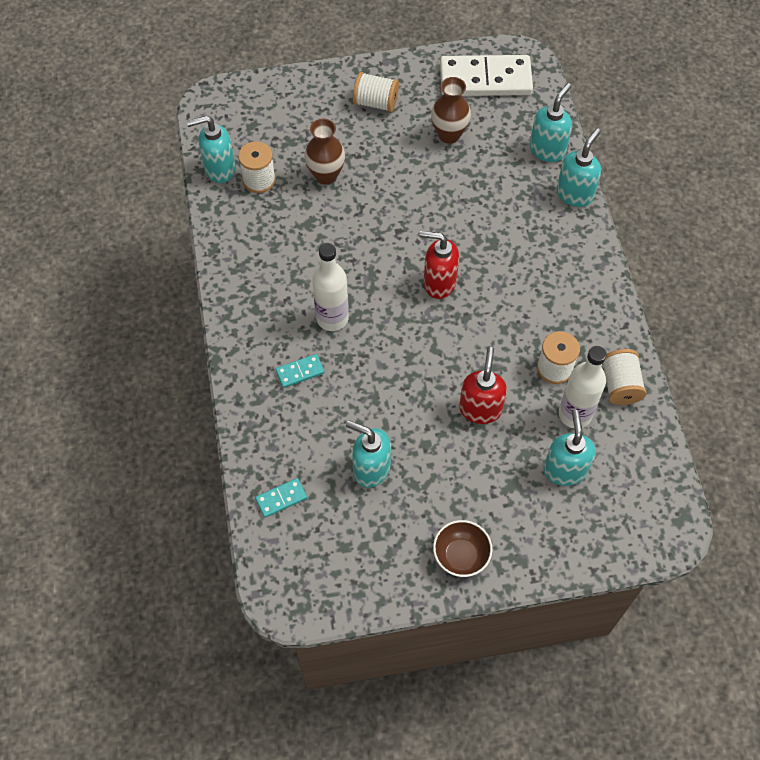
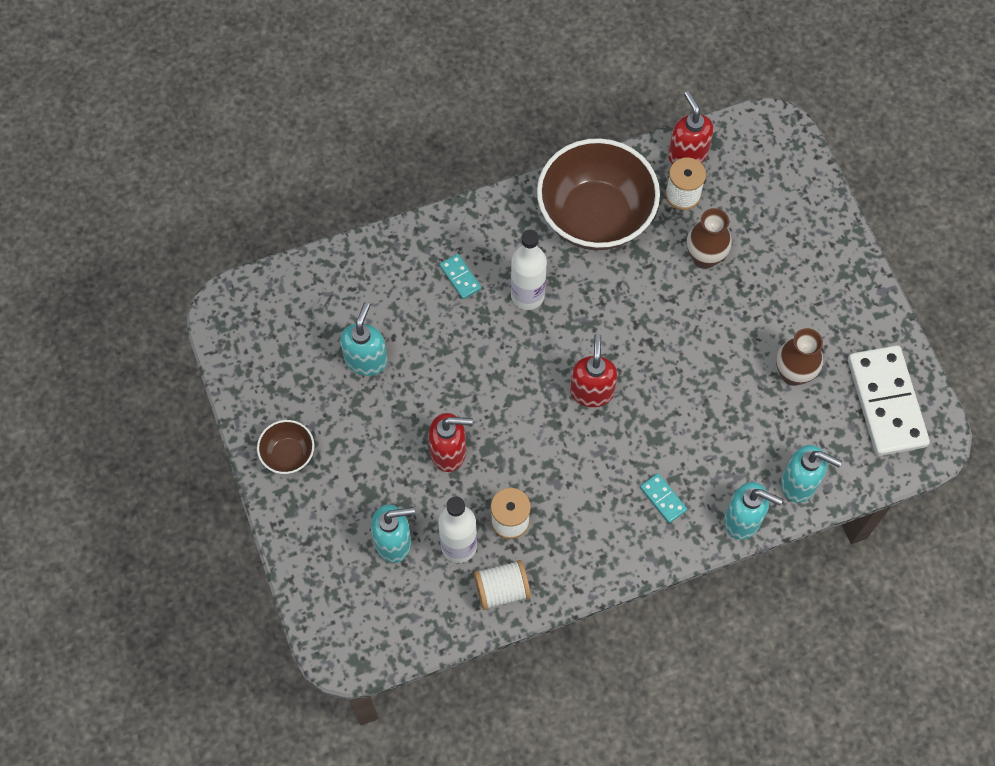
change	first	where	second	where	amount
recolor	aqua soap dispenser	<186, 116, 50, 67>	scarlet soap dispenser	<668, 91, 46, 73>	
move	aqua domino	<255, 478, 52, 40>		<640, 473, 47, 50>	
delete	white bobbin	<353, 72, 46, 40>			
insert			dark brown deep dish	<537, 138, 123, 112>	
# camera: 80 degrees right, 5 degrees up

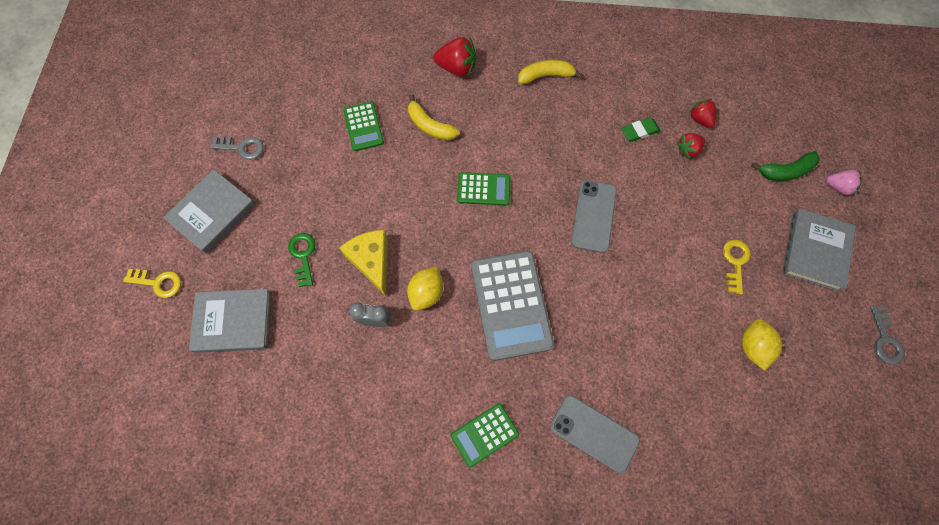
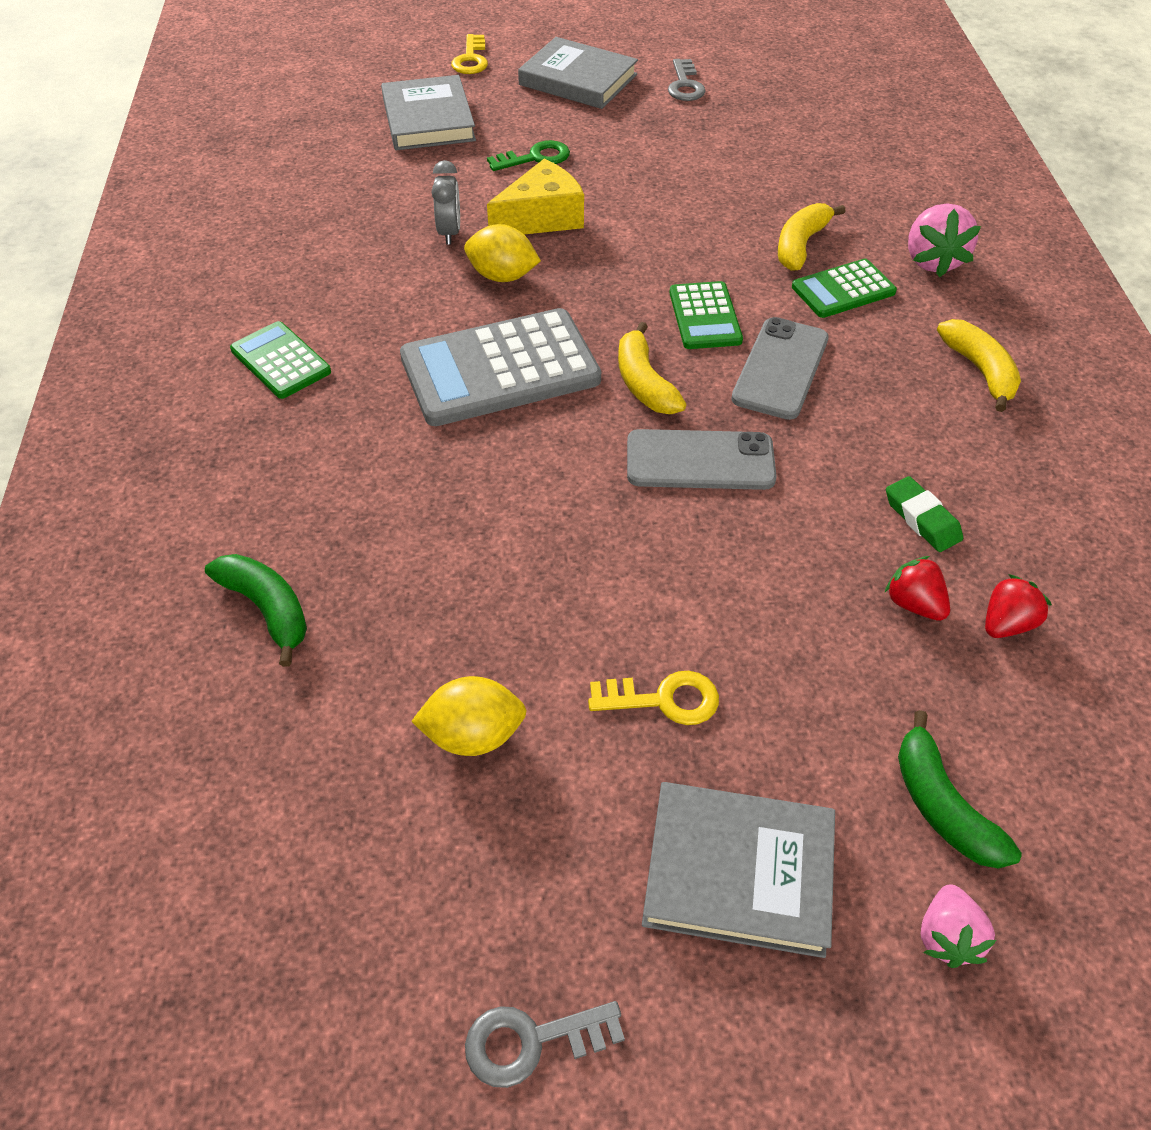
change	first	where	second	where	amount
move	leaf-green pocket calculator	<343, 101, 41, 50>		<792, 259, 105, 59>	
recolor	scarlet berry	<433, 37, 43, 40>	rosy berry	<908, 203, 73, 74>	
move	ash-grey smartphone	<550, 395, 90, 78>		<731, 317, 98, 103>	
insert			leaf-green banana fruit	<205, 554, 102, 113>	
insert			golden banana fruit	<618, 322, 68, 92>	
# camera: 80 degrees right, 20 degrees down

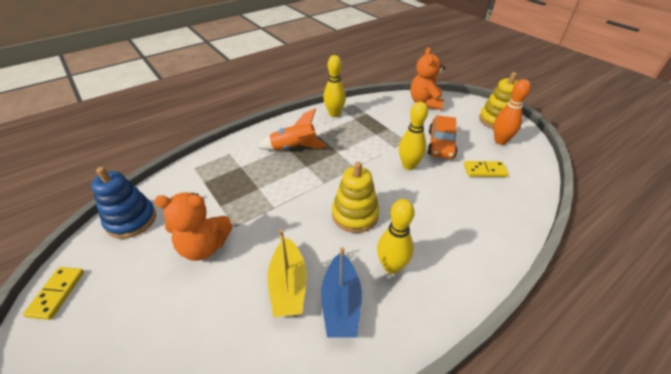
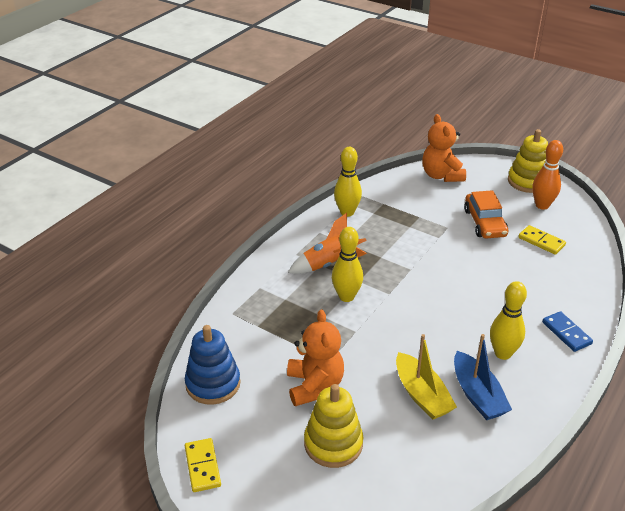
change	first	where	second	where	amount
rotate	orange-coloured teddy	<154, 192, 79, 69>		<287, 309, 57, 97>	75 degrees counterclockwise
move	golden stacking rings	<332, 162, 47, 71>		<304, 384, 59, 84>	
move	golden tenpin	<399, 102, 29, 68>		<332, 227, 31, 75>	
rotate	golden domino	<464, 161, 45, 16>		<518, 225, 48, 30>	60 degrees clockwise
insert			royal blue domino	<542, 311, 51, 41>	
# camera: 20 degrees left, 5 degrees down

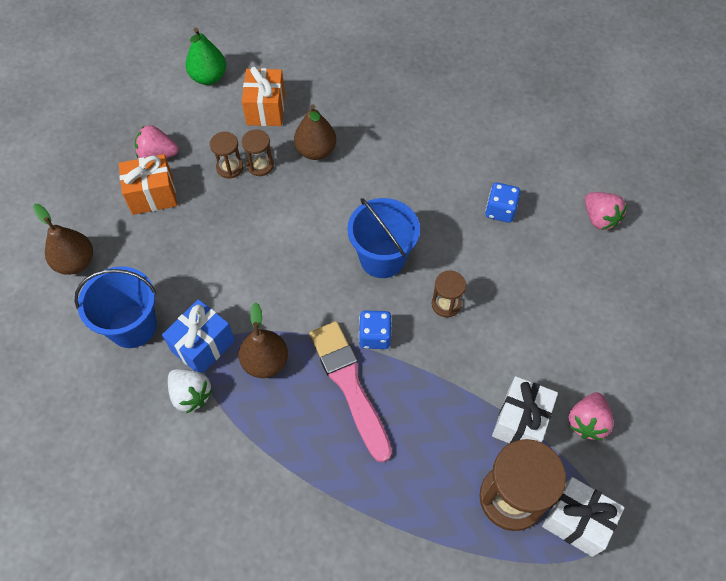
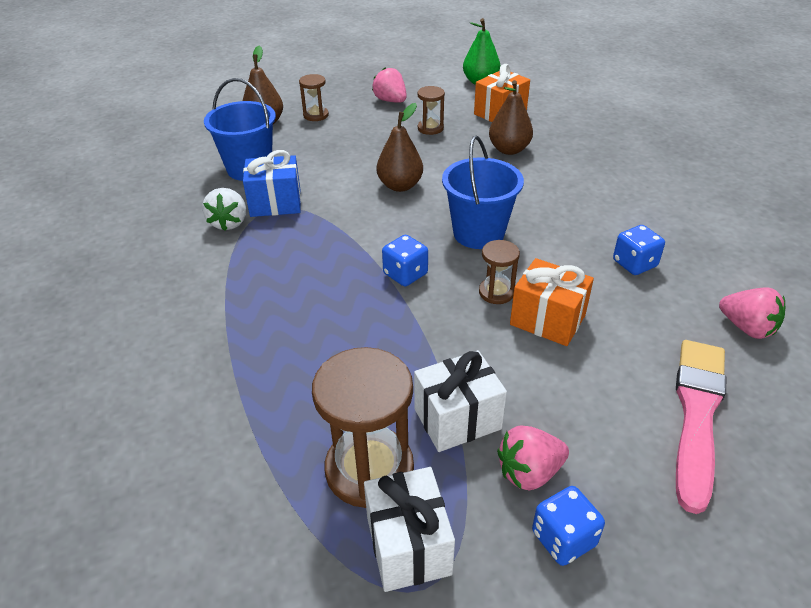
change	first	where	second	where	amount
move	orange-coloured present	<119, 154, 58, 61>		<510, 258, 84, 88>	
move	dark brown pear	<239, 302, 49, 76>		<377, 103, 46, 89>	
move	dark brown hourglass	<242, 130, 32, 46>		<299, 74, 30, 47>	
move	rosy paint brush	<310, 321, 82, 142>		<676, 340, 51, 174>	
rotate	rosy berry	<585, 192, 42, 38>		<719, 287, 66, 52>	60 degrees counterclockwise
insert			royal blue game die	<532, 486, 73, 80>	
# camera: 45 degrees right, 20 degrees down

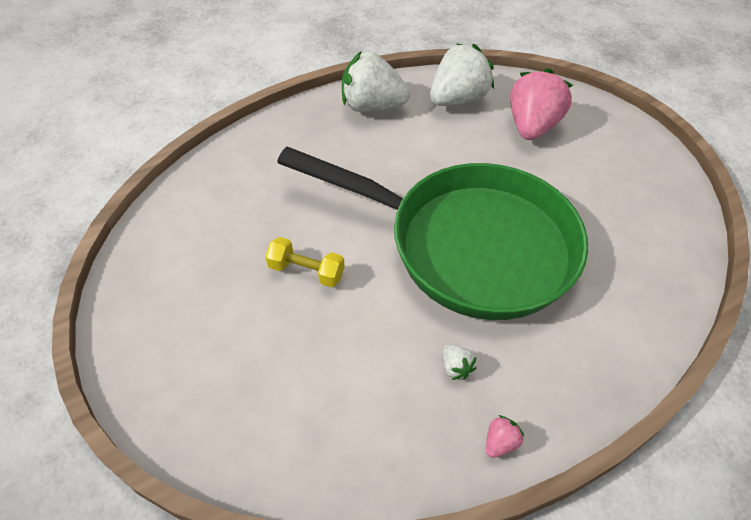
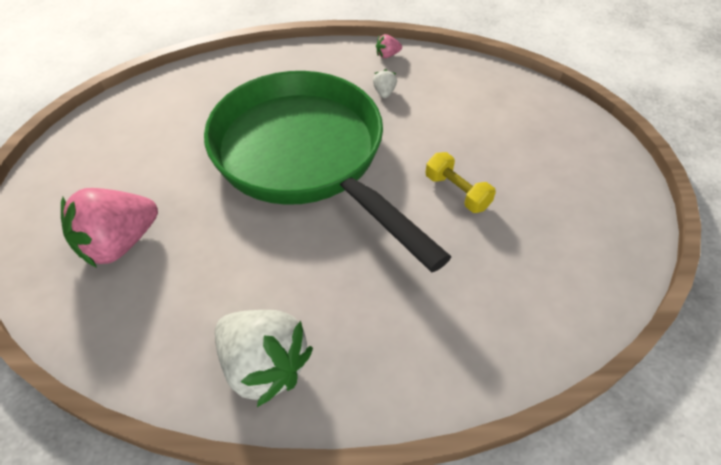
change	first	where	second	where	amount
delete	white berry	<430, 43, 64, 63>			
# camera: 150 degrees left, 0 degrees up

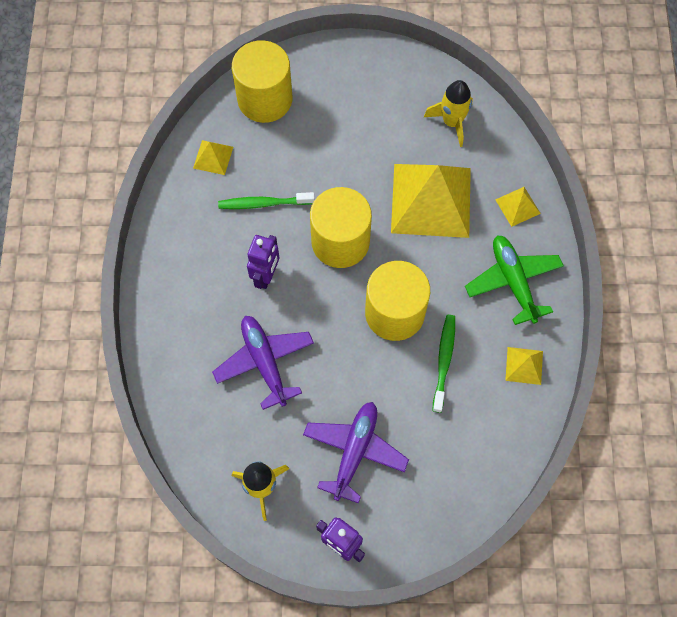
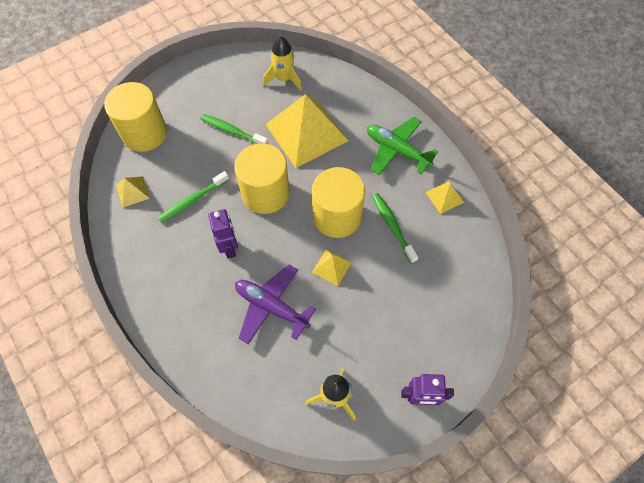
change	first	where	second	where	amount
delete	violet toy plane	<303, 402, 106, 101>			
move	golden pyramid	<495, 187, 46, 40>		<312, 249, 40, 37>	
insert			leaf-green tooth brush	<200, 114, 68, 30>	
# camera: 35 degrees left, 5 degrees down

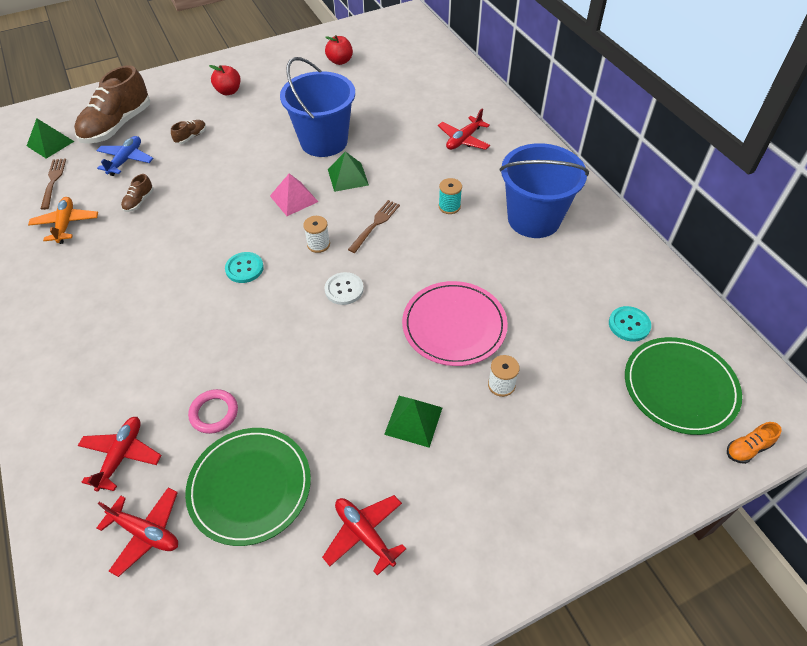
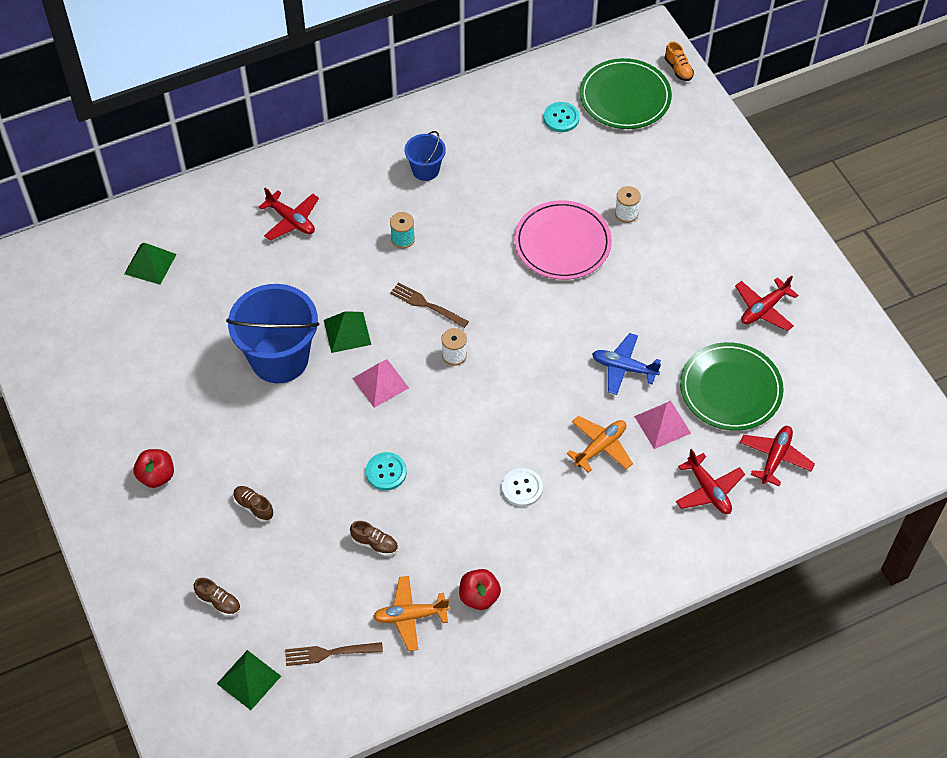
change	first	where	second	where	amount
resize	dark brown shoe	<74, 65, 76, 79>		<194, 578, 47, 38>	x0.42
rotate	scarlet toy plane	<78, 417, 84, 75>		<676, 449, 69, 65>	135 degrees counterclockwise
move	royal blue toy plane	<96, 136, 58, 40>		<592, 333, 69, 62>	
replace	rosy ring	<188, 389, 50, 45>	rosy pyramid	<634, 401, 57, 48>	
move	aqua shirt button	<225, 252, 39, 31>		<366, 452, 41, 38>	
move	scarlet apple	<325, 35, 28, 30>		<459, 569, 42, 41>	
move	white shirt button	<325, 272, 39, 33>		<502, 468, 41, 39>	
move	leaf-green pyramid	<384, 396, 58, 52>		<124, 243, 53, 42>	
resize	royal blue pail	<499, 143, 90, 95>		<405, 131, 41, 50>	x0.50
insert			orange-coloured toy plane	<566, 416, 67, 57>	
# camera: 90 degrees left, 5 degrees up

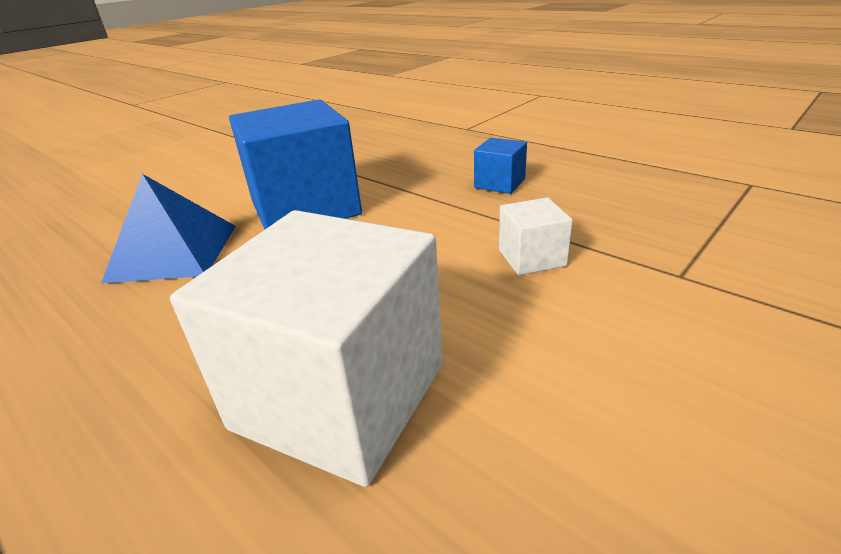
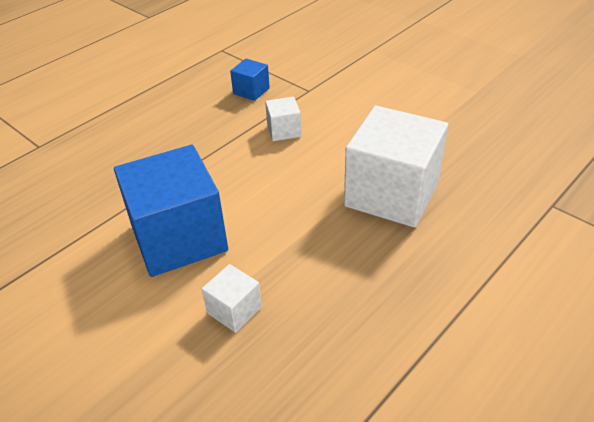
change	first	where	second	where	amount
replace	royal blue pyramid	<101, 174, 135, 109>	white block	<202, 264, 60, 69>	
move	royal blue block	<474, 138, 53, 56>		<230, 59, 40, 42>	
# camera: 90 degrees left, 10 degrees up

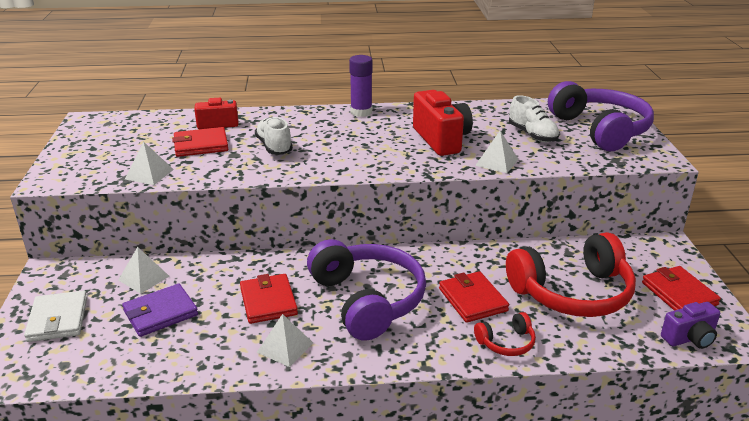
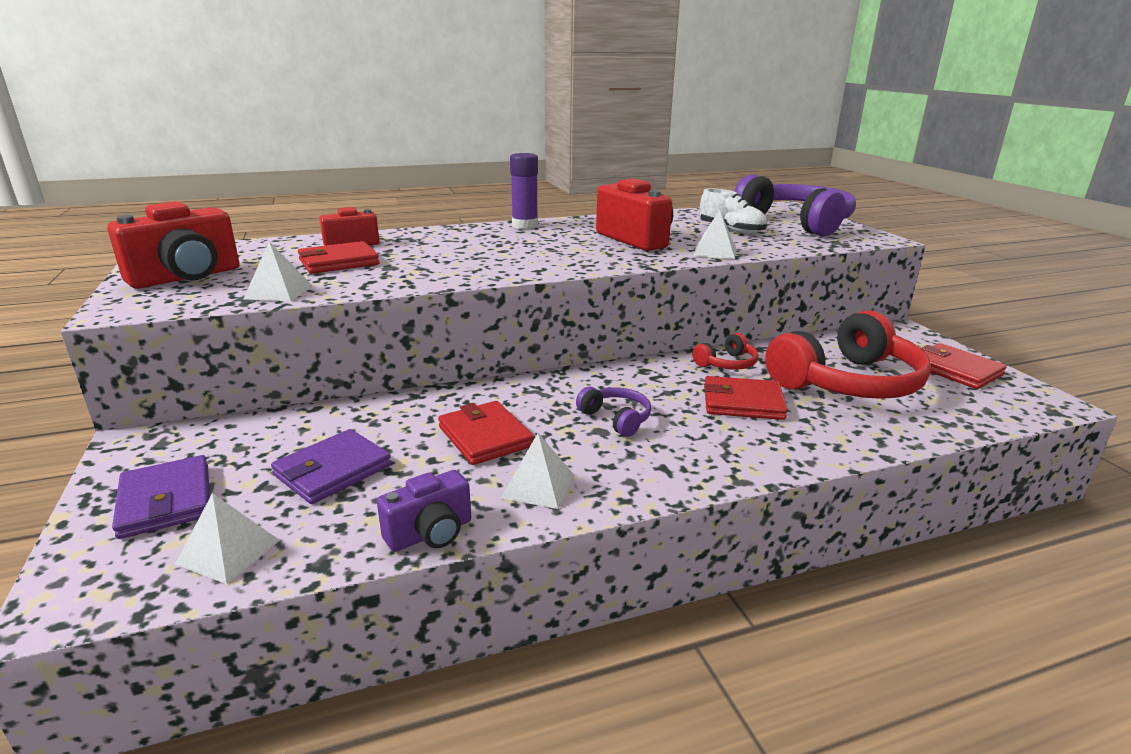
change	first	where	second	where	amount
recolor	white card wallet	<24, 290, 63, 52>	violet card wallet	<112, 455, 98, 84>	
move	white pyramid	<118, 247, 52, 47>		<175, 493, 105, 91>	
delete	white shoe	<255, 117, 38, 37>			
resize	violet headphones	<307, 239, 119, 102>		<576, 387, 75, 50>	x0.44
rotate	scarlet card wallet	<439, 271, 70, 52>		<704, 376, 84, 44>	45 degrees counterclockwise
move	scarlet headphones	<474, 312, 62, 44>		<692, 333, 66, 37>	
move	violet camera	<661, 302, 59, 47>		<377, 470, 94, 82>	
insert			scarlet camera	<107, 201, 132, 88>	
# camera: 15 degrees left, 5 degrees down

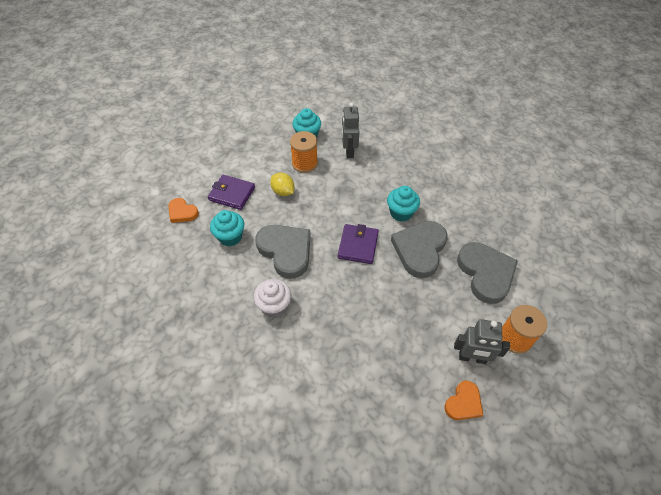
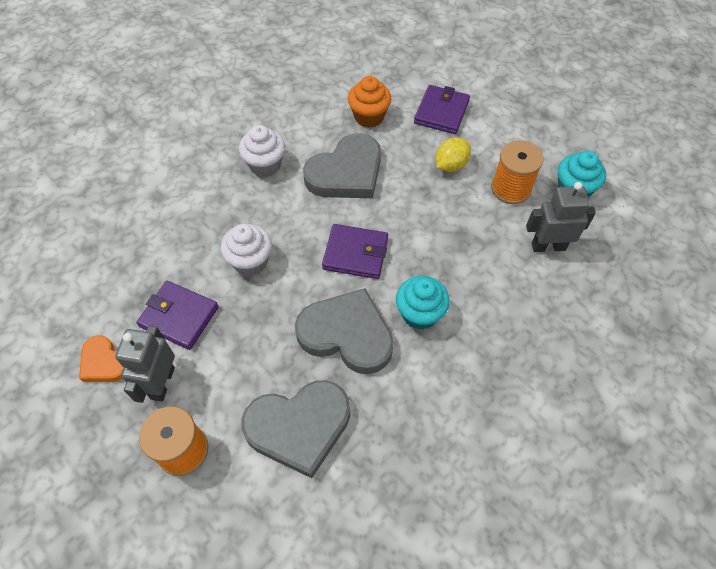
change	first	where	second	where	amount
delete	orange-coloured heart shape	<169, 198, 30, 25>			
recolor	aqua fairy cake	<210, 210, 34, 37>	orange-coloured fairy cake	<348, 76, 43, 52>	
insert			violet card wallet	<137, 281, 82, 69>	
insert			white fairy cake	<221, 224, 51, 52>	
# camera: 90 degrees right, 5 degrees up

